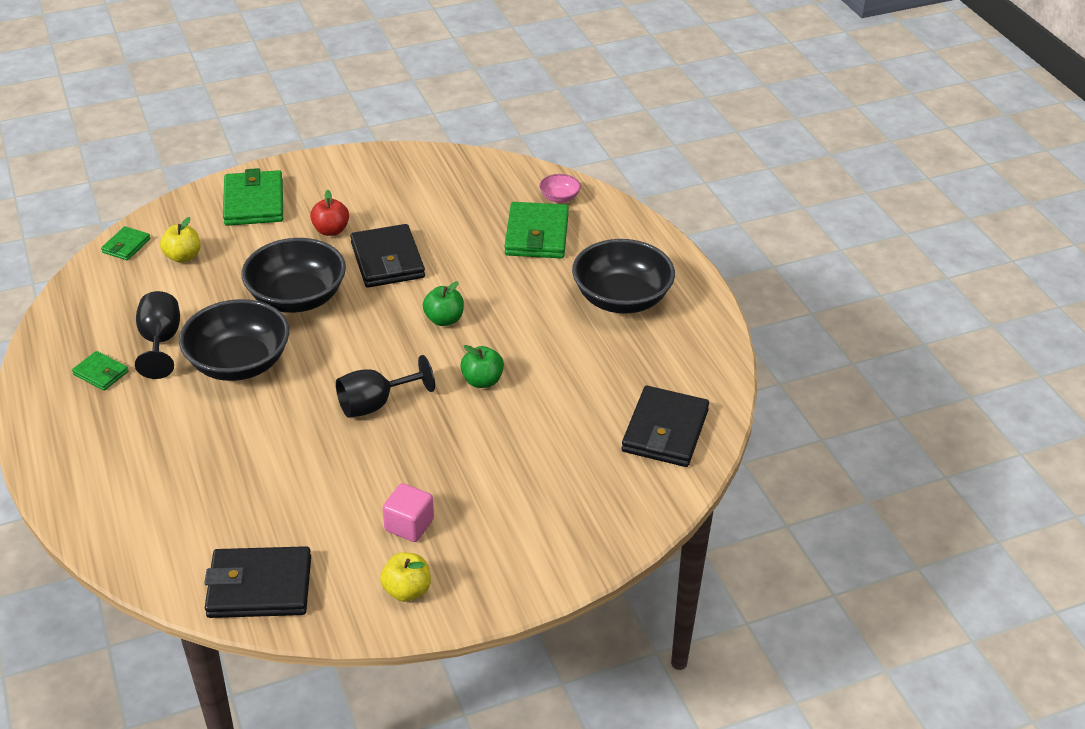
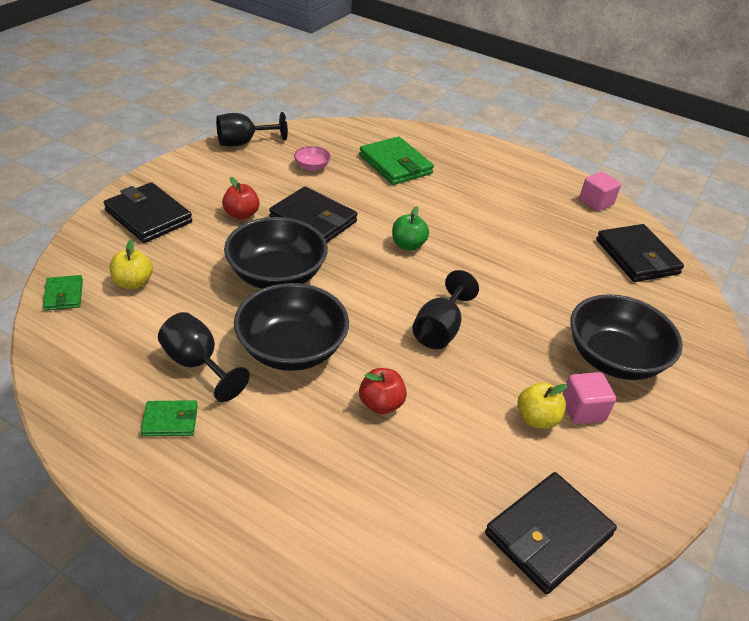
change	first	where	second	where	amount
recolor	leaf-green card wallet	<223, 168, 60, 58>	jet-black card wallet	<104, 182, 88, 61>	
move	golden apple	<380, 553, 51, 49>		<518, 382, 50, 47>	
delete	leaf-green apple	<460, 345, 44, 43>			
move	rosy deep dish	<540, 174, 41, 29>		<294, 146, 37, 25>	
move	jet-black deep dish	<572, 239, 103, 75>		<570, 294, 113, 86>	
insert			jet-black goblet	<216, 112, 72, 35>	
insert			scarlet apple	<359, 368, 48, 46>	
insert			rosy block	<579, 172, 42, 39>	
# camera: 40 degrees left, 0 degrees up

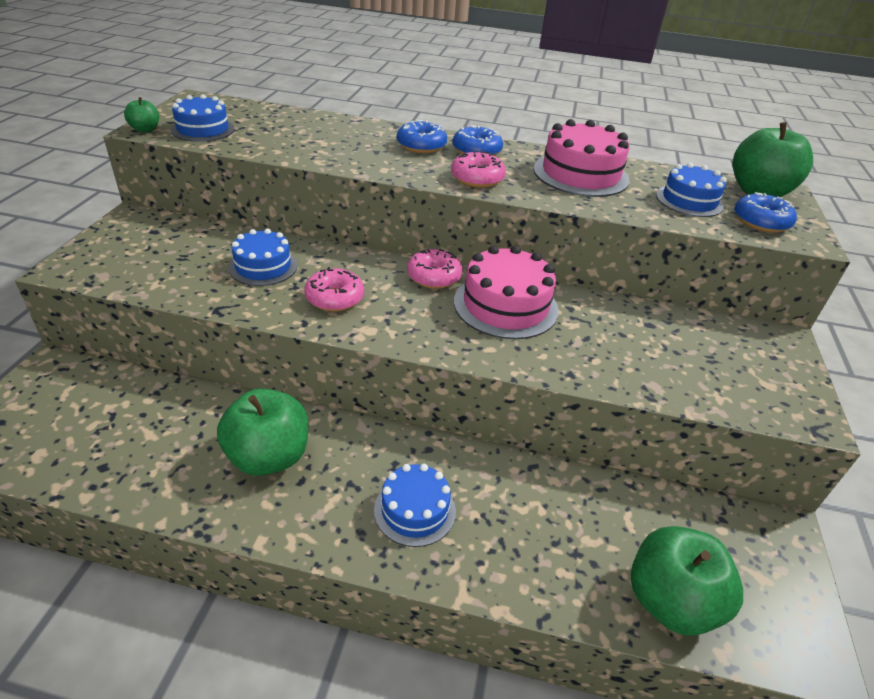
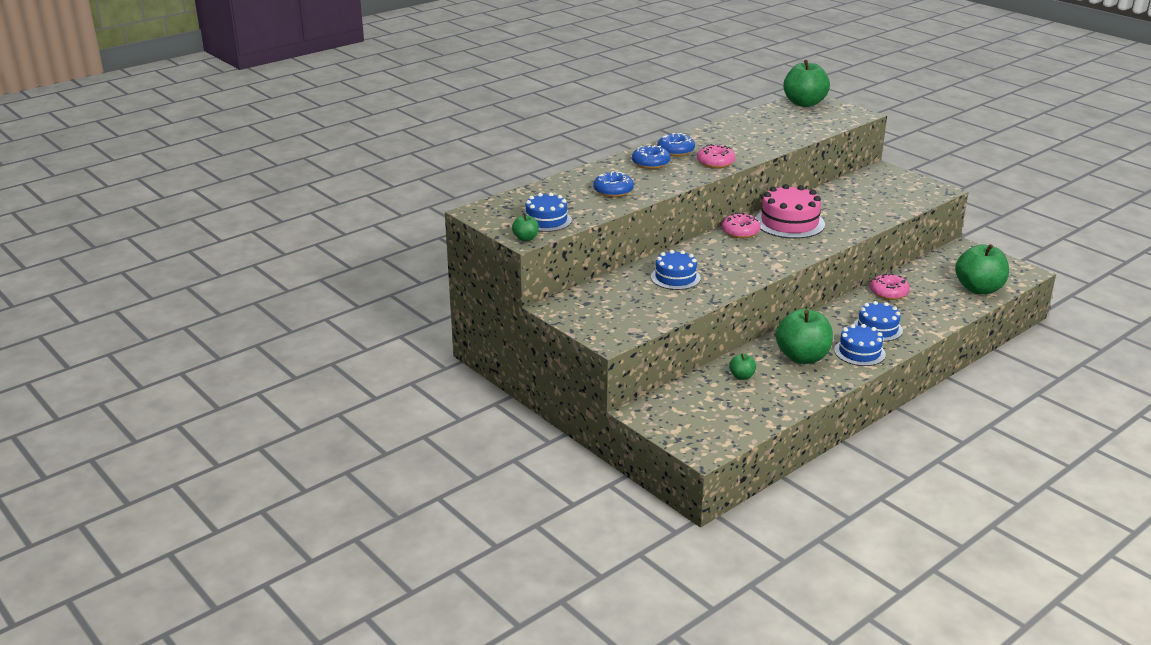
change	first	where	second	where	amount
move	rosy donut	<304, 267, 60, 44>		<870, 273, 40, 27>	
delete	rosy gateau	<533, 119, 97, 78>			
move	royal blue gateau	<656, 163, 71, 54>		<834, 324, 52, 42>	
move	royal blue donut	<734, 192, 63, 41>		<593, 171, 41, 26>	
insert			leaf-green apple	<729, 354, 27, 26>	
# camera: 50 degrees left, 10 degrees down

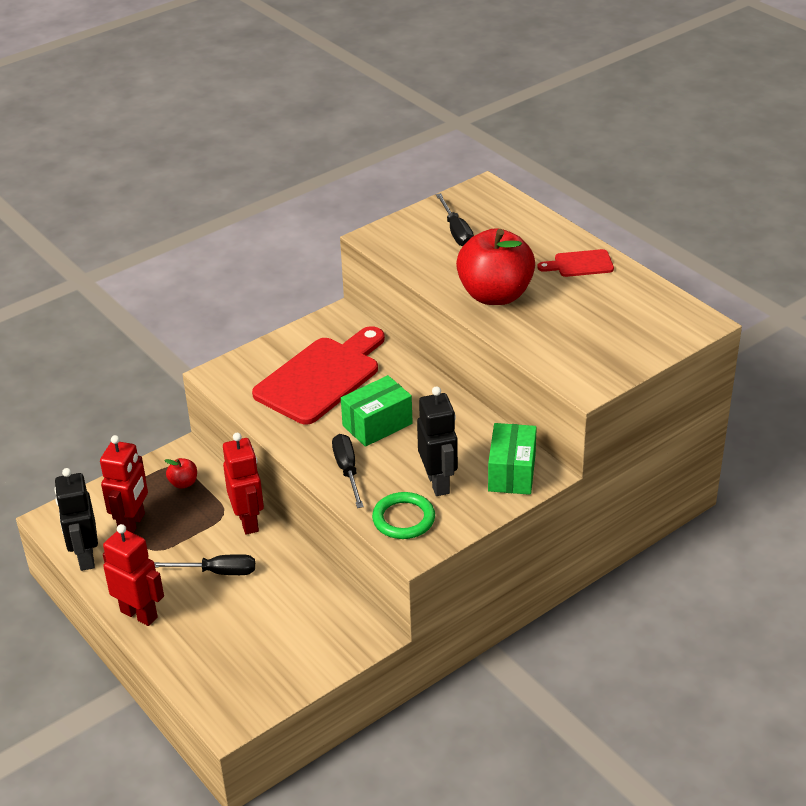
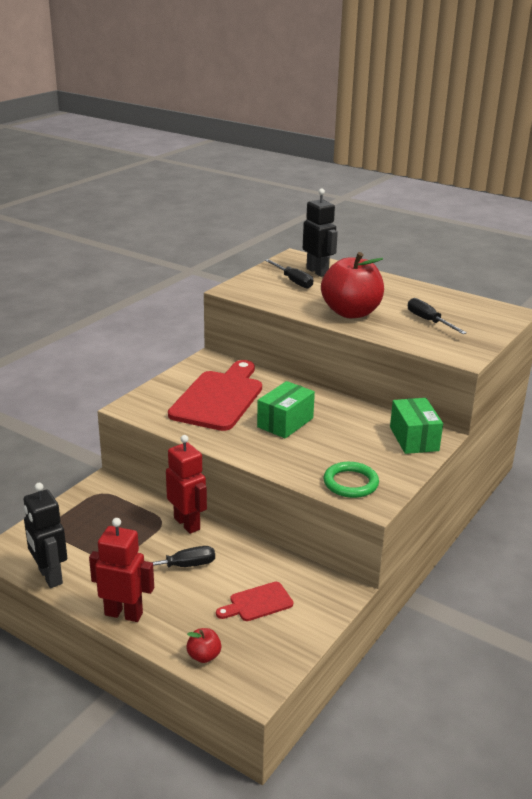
change	first	where	second	where	amount
delete	scarlet robot figure	<100, 435, 48, 98>			
move	scarlet apple	<164, 458, 33, 31>		<186, 628, 35, 35>	
move	jet-black flat screwdriver	<332, 434, 32, 74>		<408, 298, 59, 36>	
move	jet-black robot figure	<417, 386, 41, 110>		<303, 189, 35, 88>	
move	scarlet bread board	<538, 249, 76, 28>		<216, 582, 77, 39>	
# camera: 20 degrees left, 10 degrees down

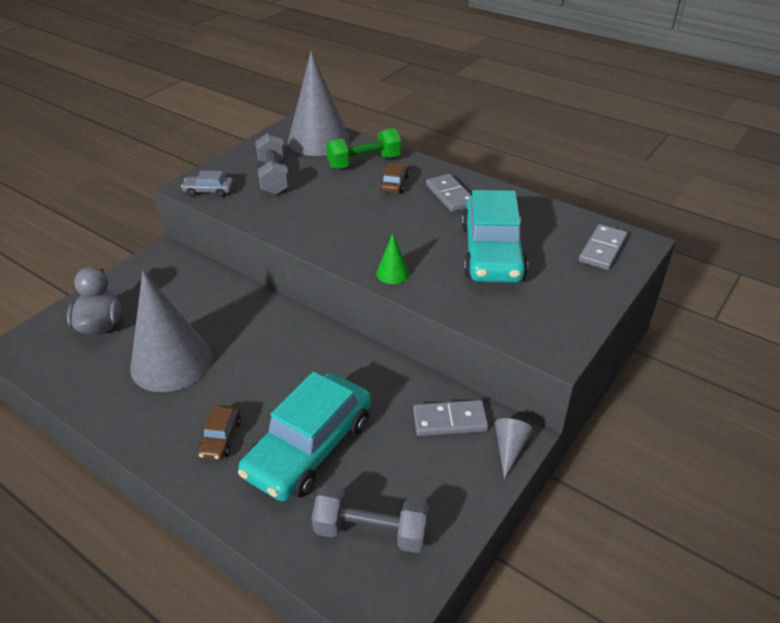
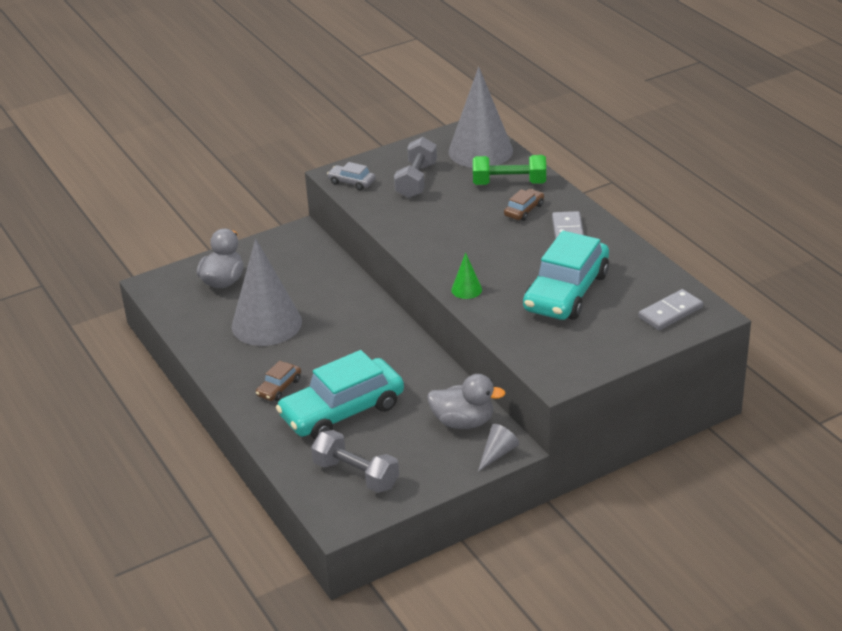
change	first	where	second	where	amount
replace	ash-grey domino	<413, 400, 75, 36>	ash-grey toy duck	<427, 374, 79, 55>	
# camera: 25 degrees right, 5 degrees down

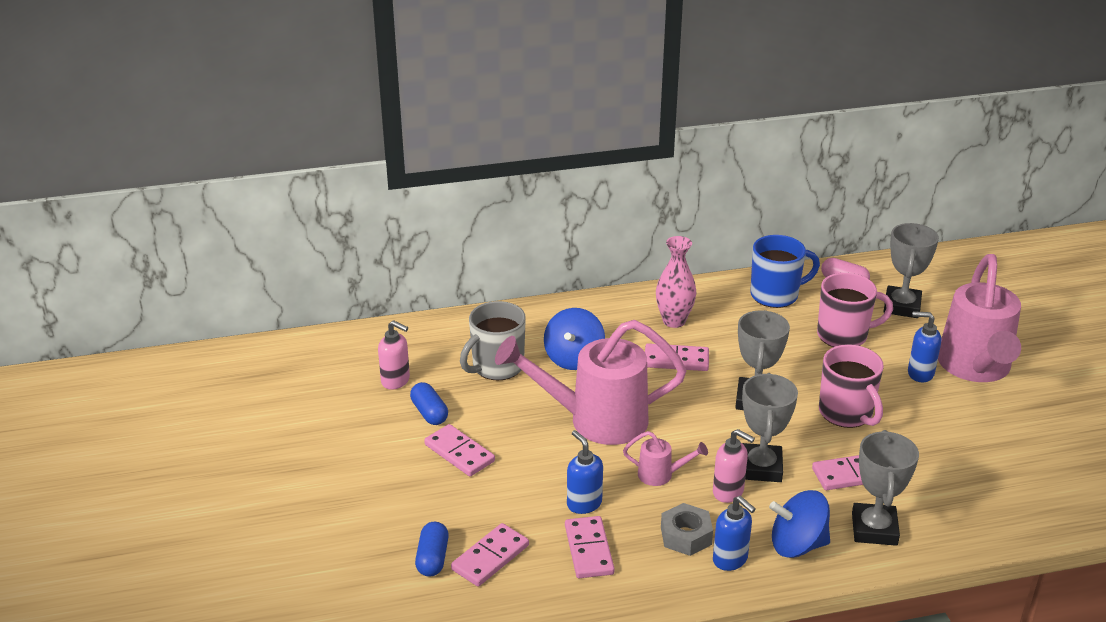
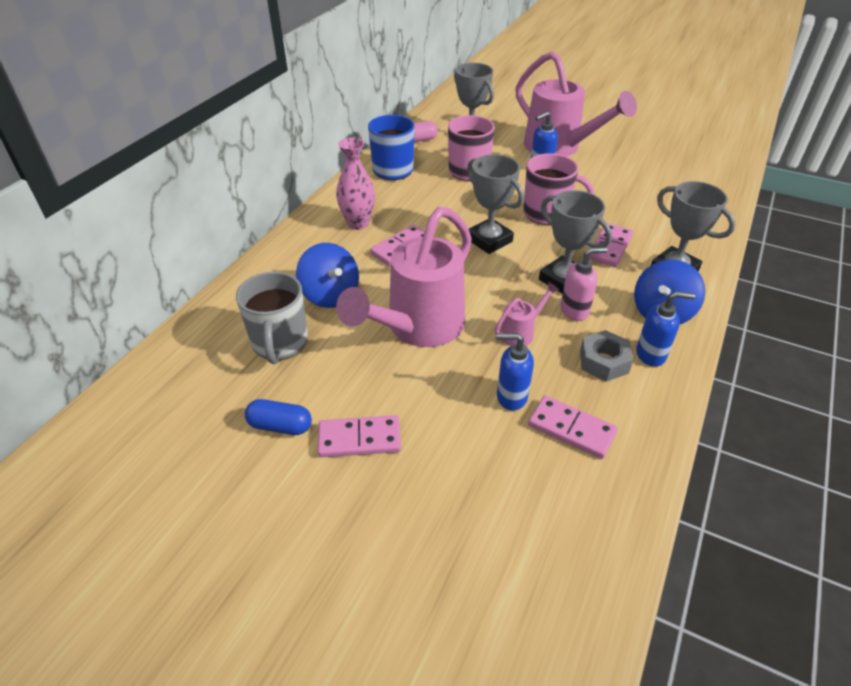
change	first	where	second	where	amount
delete	rosy soap dispenser	<378, 320, 32, 70>			
delete	royal blue capsule	<415, 522, 34, 55>			
delete	rosy domino	<451, 523, 78, 64>			
# camera: 50 degrees left, 10 degrees up

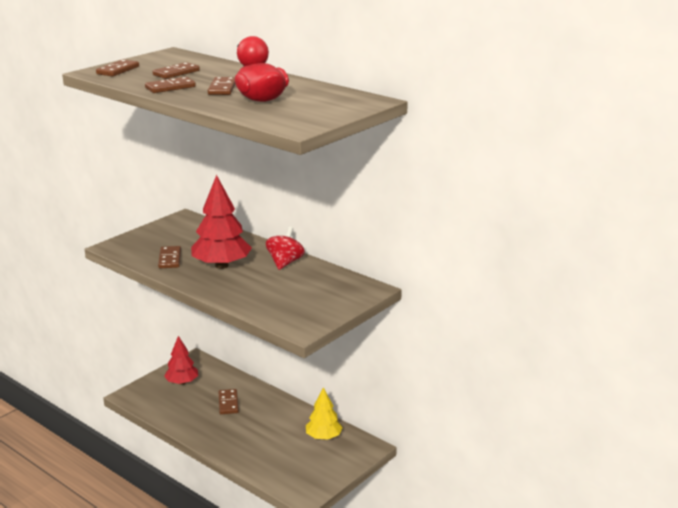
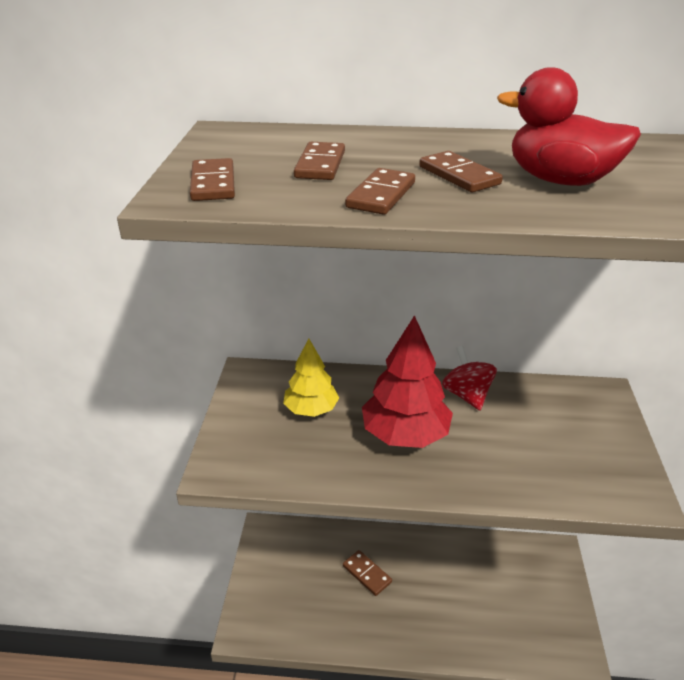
change	first	where	second	where	amount
delete	dark brown domino	<158, 246, 23, 22>			
delete	scarlet fir tree	<164, 336, 34, 49>			
move	golden fir tree	<306, 387, 37, 53>		<283, 338, 56, 79>	
# camera: 35 degrees left, 10 degrees up

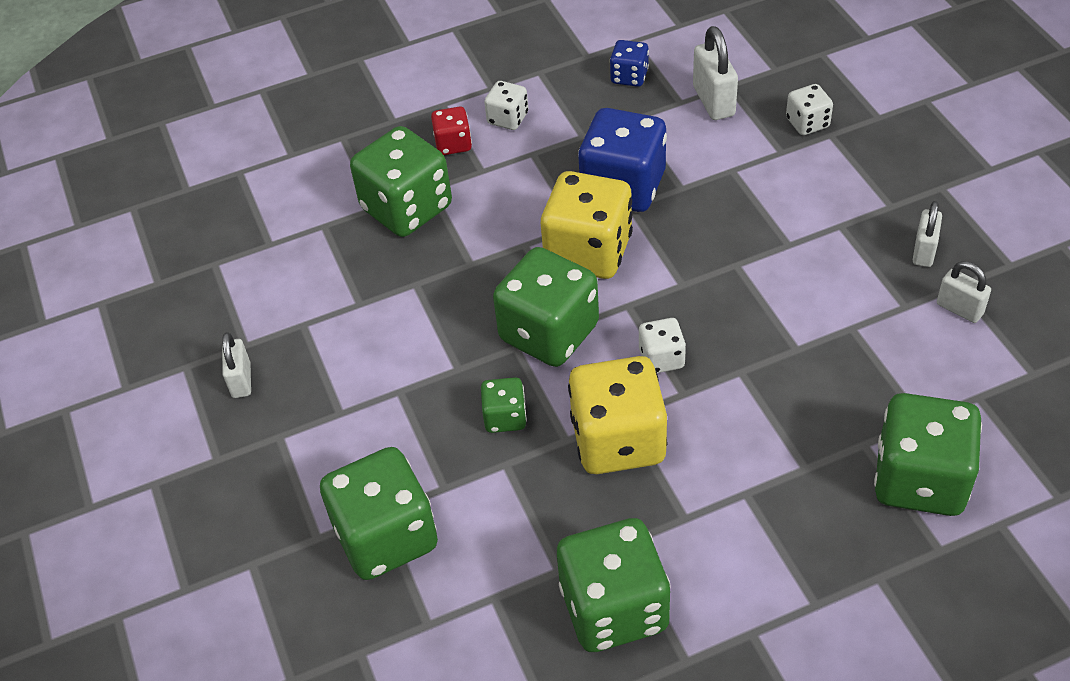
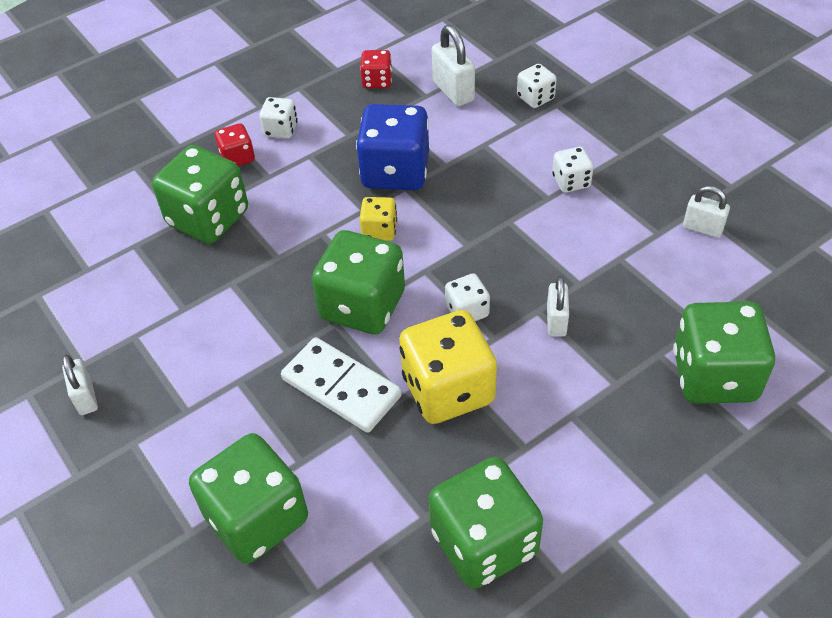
change	first	where	second	where	amount
replace	leaf-green game die	<481, 377, 46, 56>	white domino	<281, 337, 121, 96>	
resize	golden game die	<541, 171, 92, 108>		<360, 197, 37, 44>	x0.50
recolor	royal blue game die	<610, 40, 39, 47>	scarlet game die	<360, 50, 32, 39>	
move	white lock	<913, 201, 29, 66>		<547, 276, 22, 61>	
insert			white game die	<552, 147, 42, 46>	
# camera: 15 degrees left, 0 degrees up

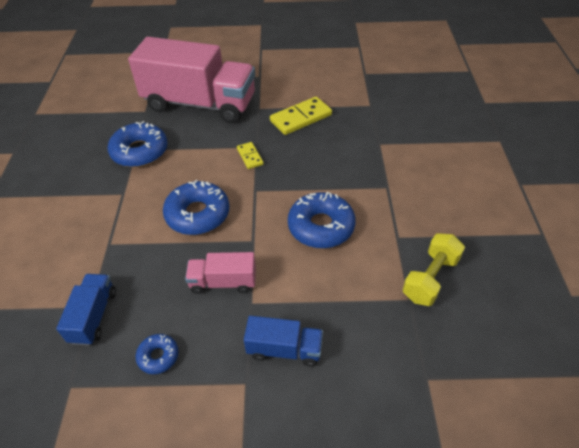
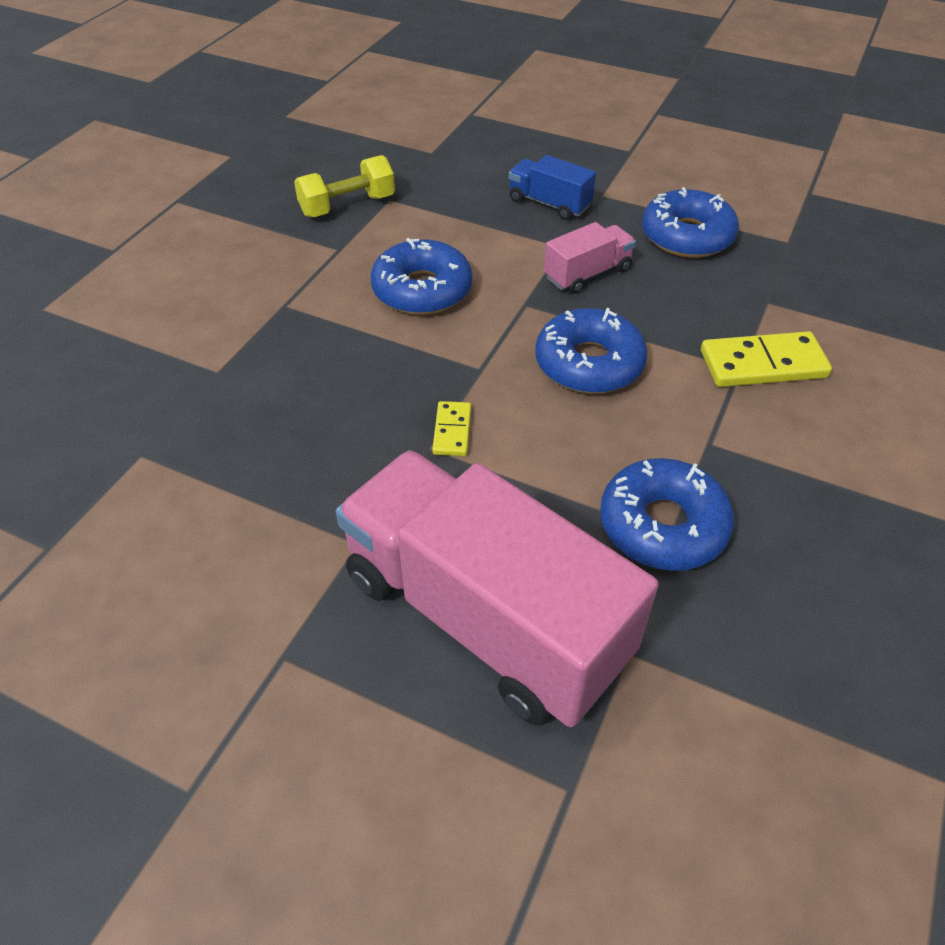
change	first	where	second	where	amount
delete	royal blue truck	<56, 274, 60, 71>			
resize	royal blue donut	<136, 334, 43, 40>		<642, 187, 97, 71>	x1.94
rotate	rosy truck	<185, 252, 71, 42>		<544, 222, 92, 72>	60 degrees counterclockwise
move	golden domino	<270, 97, 62, 38>		<701, 331, 131, 56>	
# camera: 155 degrees left, 0 degrees up

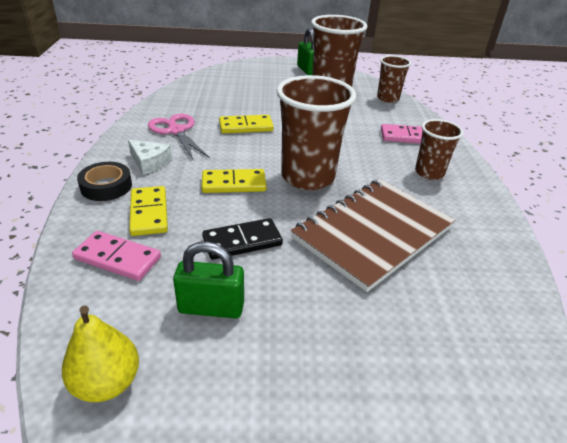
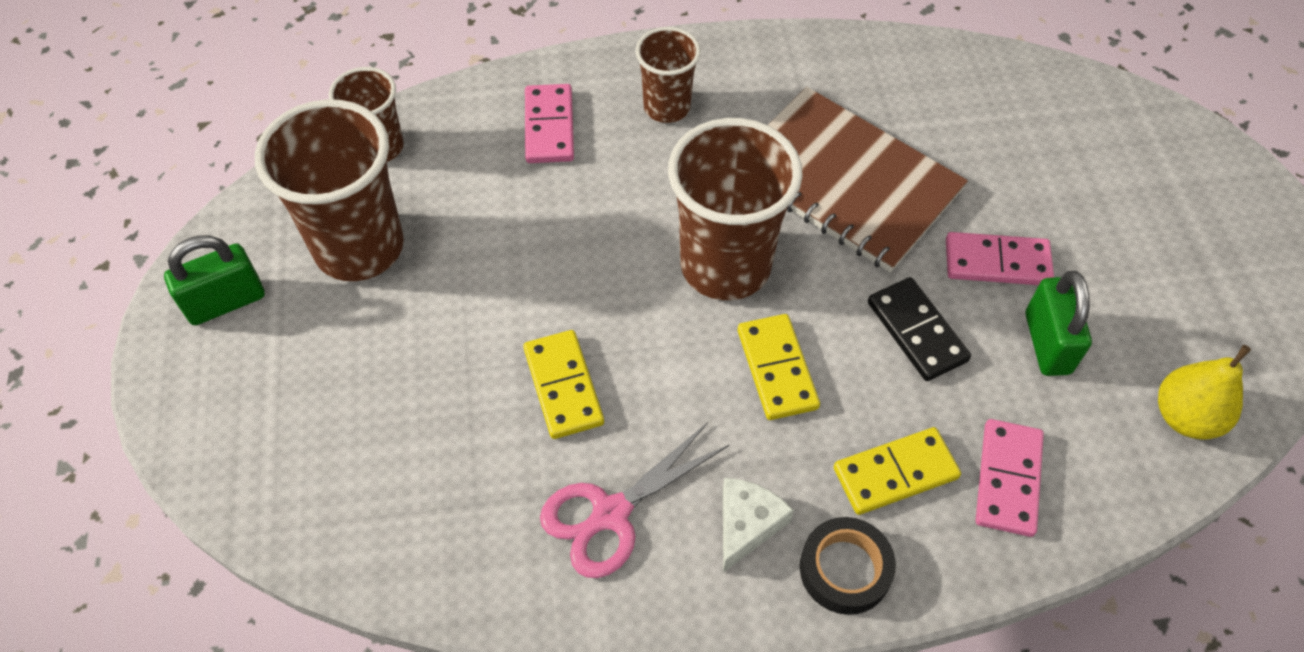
change	first	where	second	where	amount
insert			rosy domino	<946, 232, 108, 53>	
# camera: 95 degrees left, 20 degrees up

